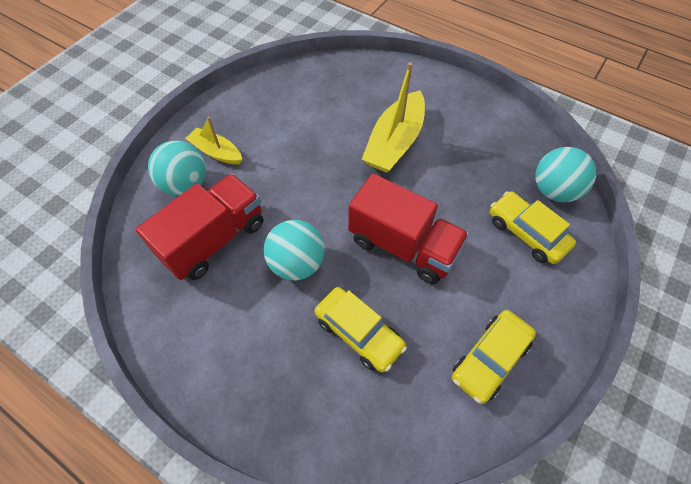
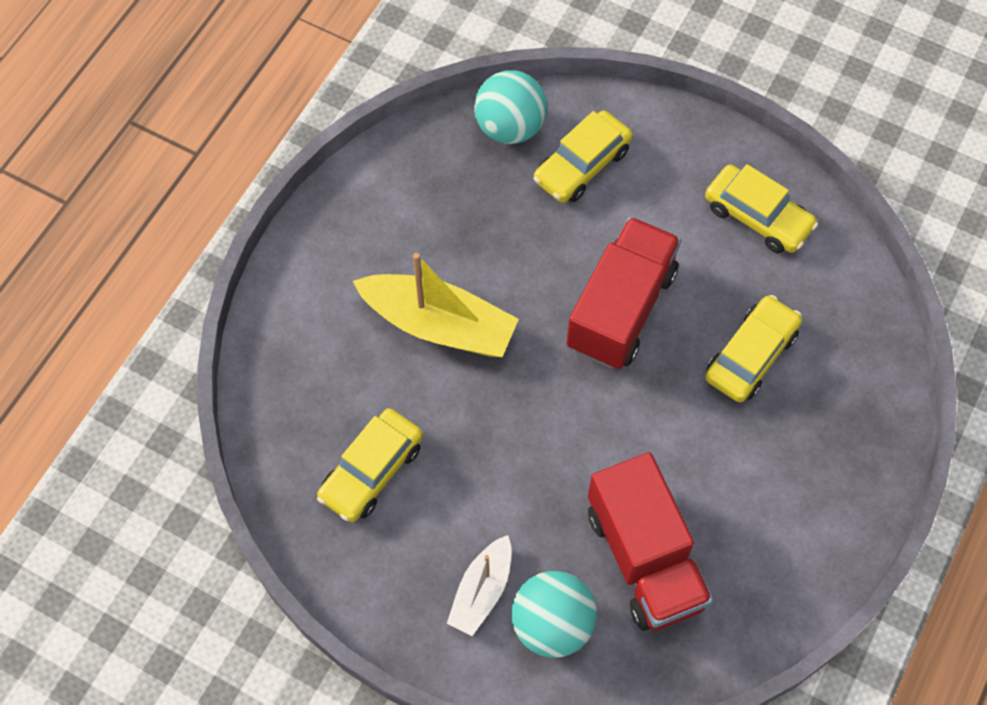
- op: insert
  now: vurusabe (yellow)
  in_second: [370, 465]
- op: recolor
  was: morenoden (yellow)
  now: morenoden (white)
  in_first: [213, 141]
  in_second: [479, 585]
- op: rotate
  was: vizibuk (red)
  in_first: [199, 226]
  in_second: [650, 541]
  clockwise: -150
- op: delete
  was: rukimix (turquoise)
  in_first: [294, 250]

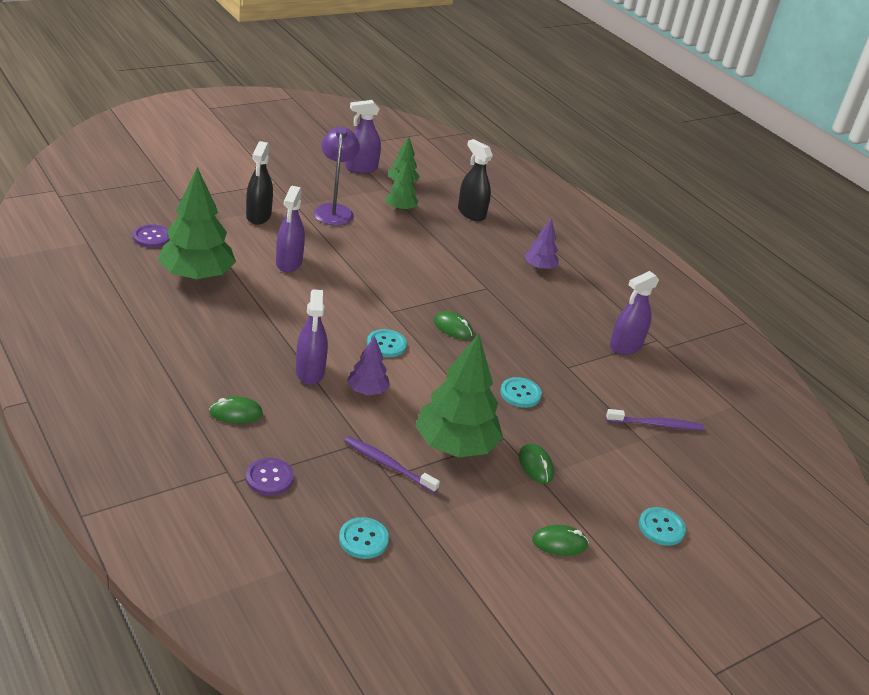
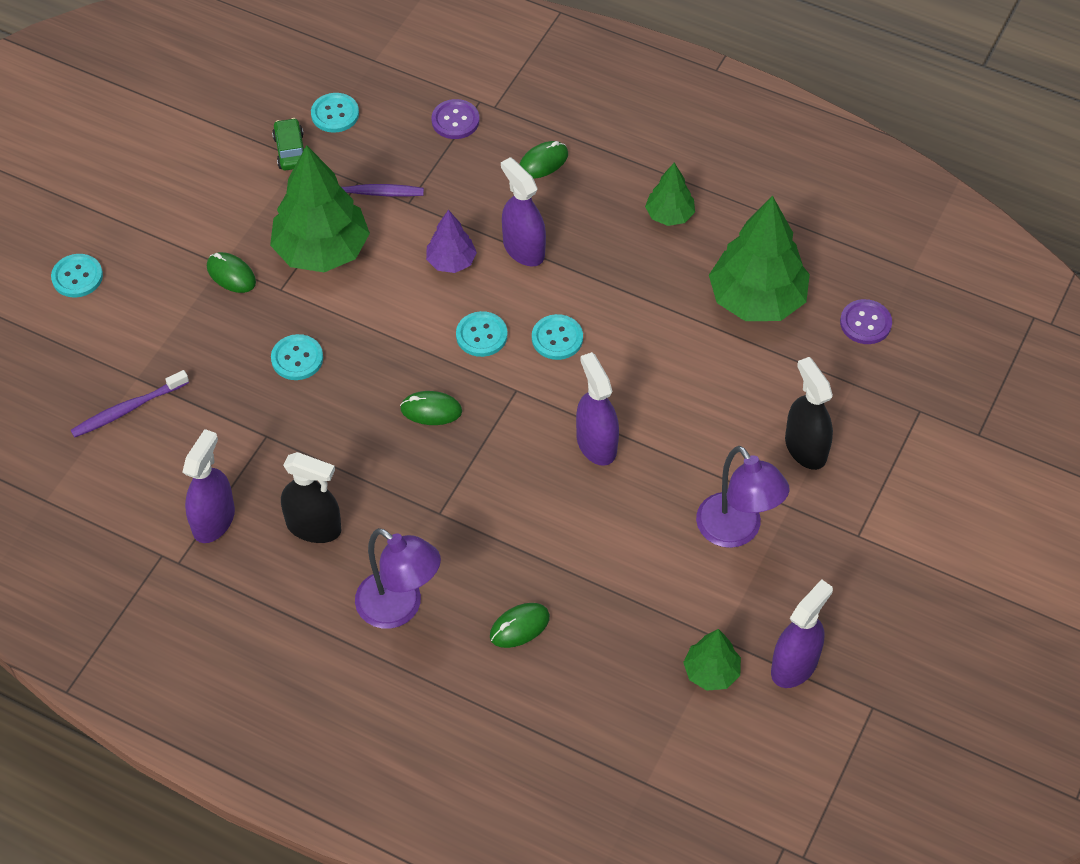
- op: insert
  now: vurusabe (green)
  in_second: [288, 144]
- op: move
  was: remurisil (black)
  in_first: [475, 180]
  in_second: [311, 497]
- op: replace
  was: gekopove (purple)
  now: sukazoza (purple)
  in_first: [542, 244]
  in_second: [398, 578]
- op: move
  was: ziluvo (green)
  in_first: [560, 540]
  in_second: [520, 625]
- op: insert
  now: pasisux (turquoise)
  in_second: [557, 337]
- op: move
  was: remurisil (purple)
  in_first: [290, 229]
  in_second: [597, 409]
- op: move
  was: gekopove (green)
  in_first: [401, 186]
  in_second: [670, 194]

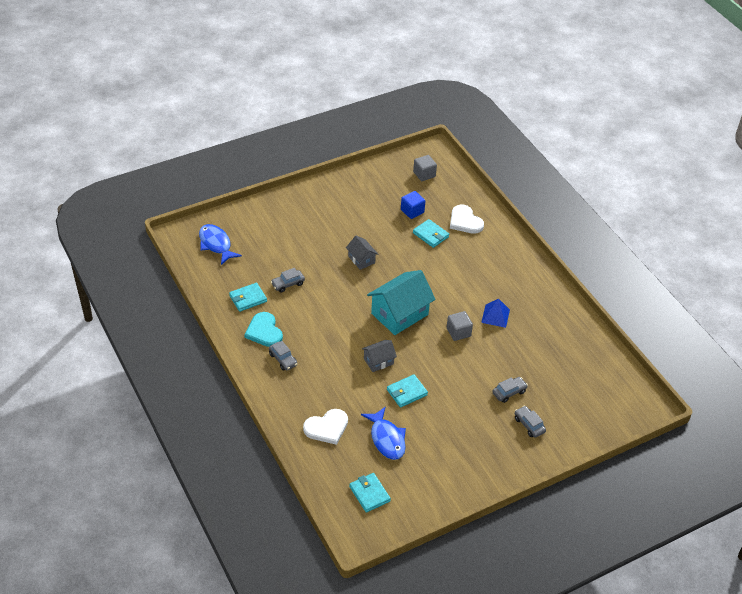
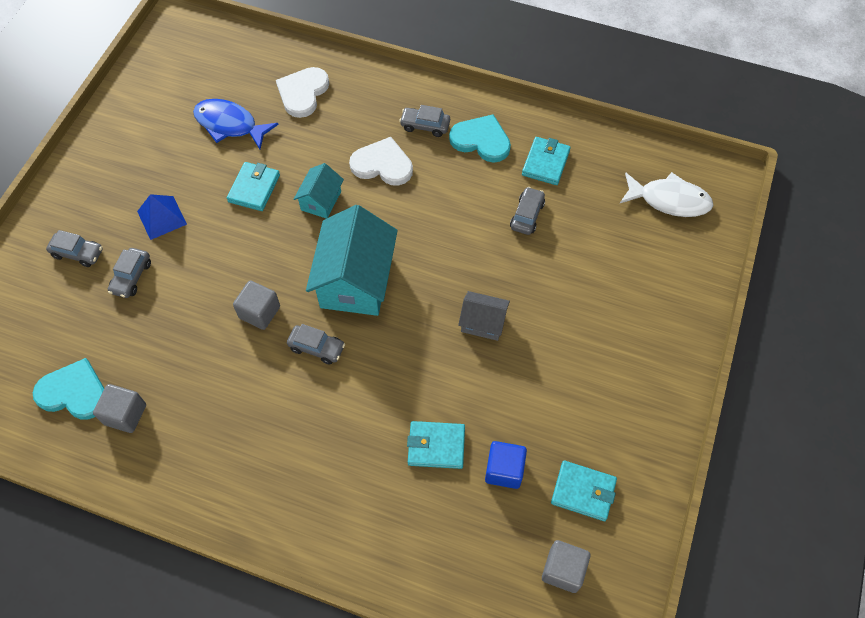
- op: insert
  now: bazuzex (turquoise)
  in_second: [69, 389]
- op: insert
  now: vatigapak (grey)
  in_second: [119, 408]
- op: move
  was: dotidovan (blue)
  in_first: [495, 313]
  in_second: [162, 217]
- op: insert
  now: vurusabe (grey)
  in_second: [316, 344]
- op: recolor
  was: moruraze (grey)
  now: moruraze (turquoise)
  in_first: [379, 356]
  in_second: [319, 191]
- op: move
  was: bazuzex (white)
  in_first: [467, 219]
  in_second: [381, 161]
- op: move
  was: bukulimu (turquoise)
  in_first: [370, 493]
  in_second: [584, 491]
- op: recolor
  was: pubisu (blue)
  now: pubisu (white)
  in_first: [220, 244]
  in_second: [666, 194]

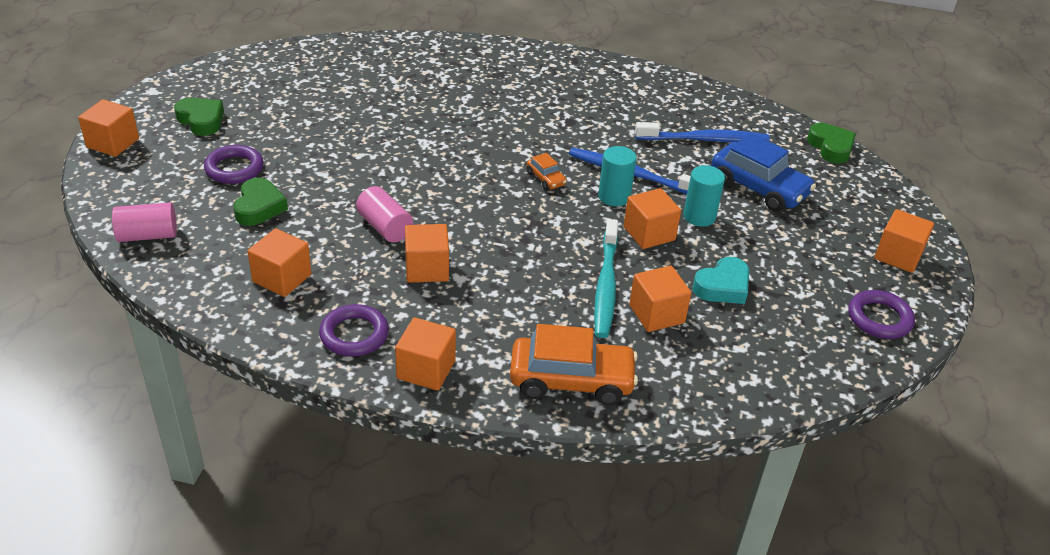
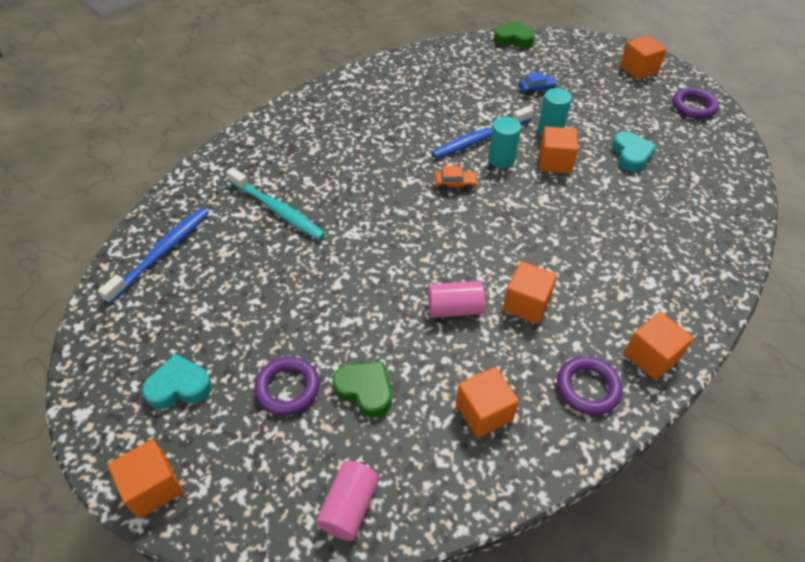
- op: move
  was: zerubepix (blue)
  in_first: [702, 132]
  in_second: [153, 256]
- op: recolor
  was: bazuzex (green)
  now: bazuzex (turquoise)
  in_first: [199, 117]
  in_second: [177, 381]
- op: move
  was: zerubepix (turquoise)
  in_first: [606, 278]
  in_second: [276, 203]
- op: resize
  was: vurusabe (blue)
  in_first: [763, 172]
  in_second: [538, 84]
  ratio: 0.47
- op: delete
  was: vurusabe (orange)
  in_first: [574, 364]
- op: delete
  was: vatigapak (orange)
  in_first: [660, 299]

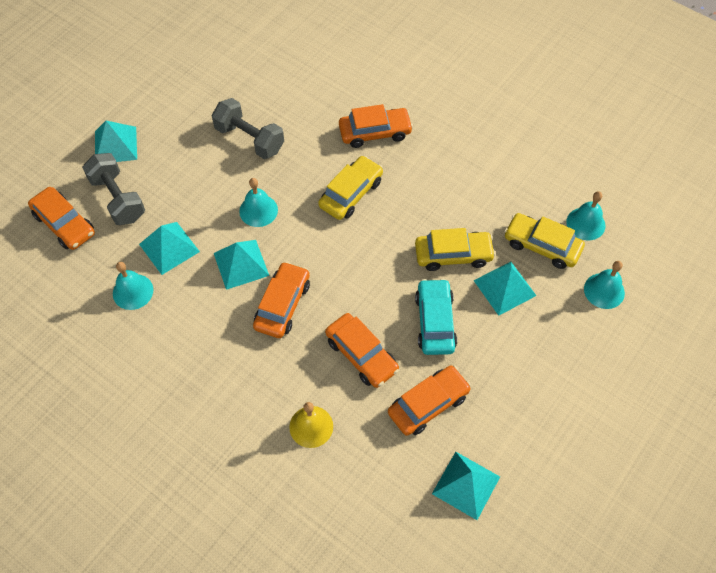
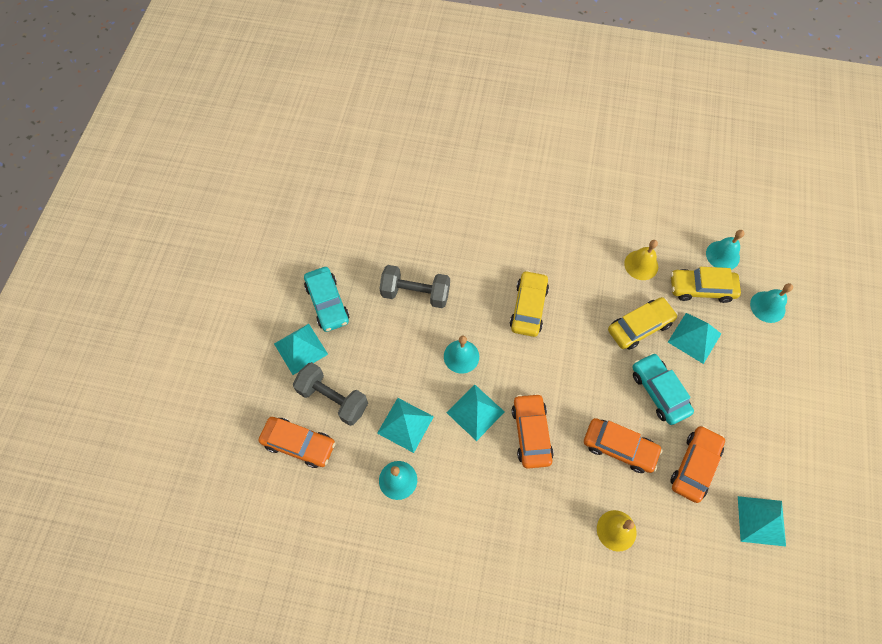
- op: insert
  now: vurusabe (turquoise)
  in_second: [326, 299]
- op: insert
  now: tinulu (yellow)
  in_second: [641, 260]
- op: delete
  was: vurusabe (orange)
  in_first: [376, 126]

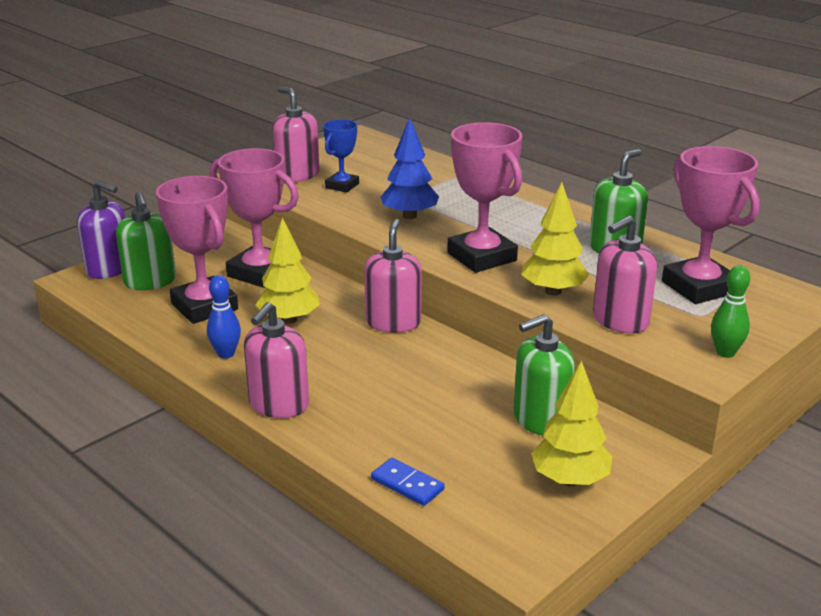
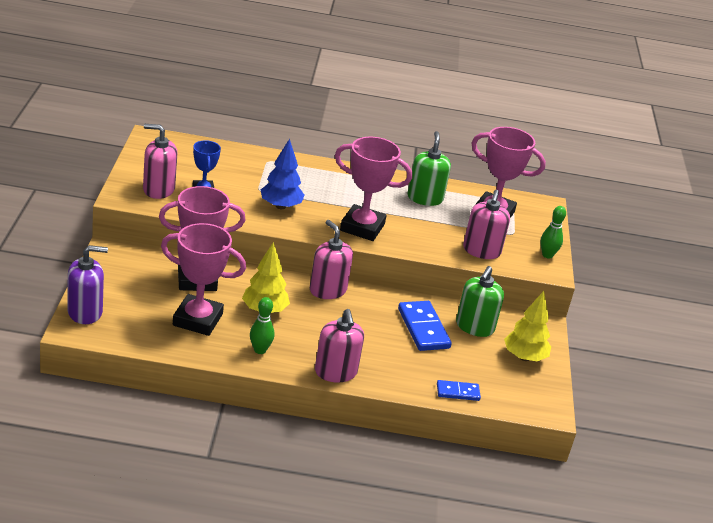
- op: recolor
  was: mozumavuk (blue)
  now: mozumavuk (green)
  in_first: [224, 317]
  in_second: [262, 325]
- op: insert
  now: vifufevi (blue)
  in_second: [425, 326]
- op: delete
  was: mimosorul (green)
  in_first: [146, 241]
- op: delete
  was: gekopove (yellow)
  in_first: [555, 238]

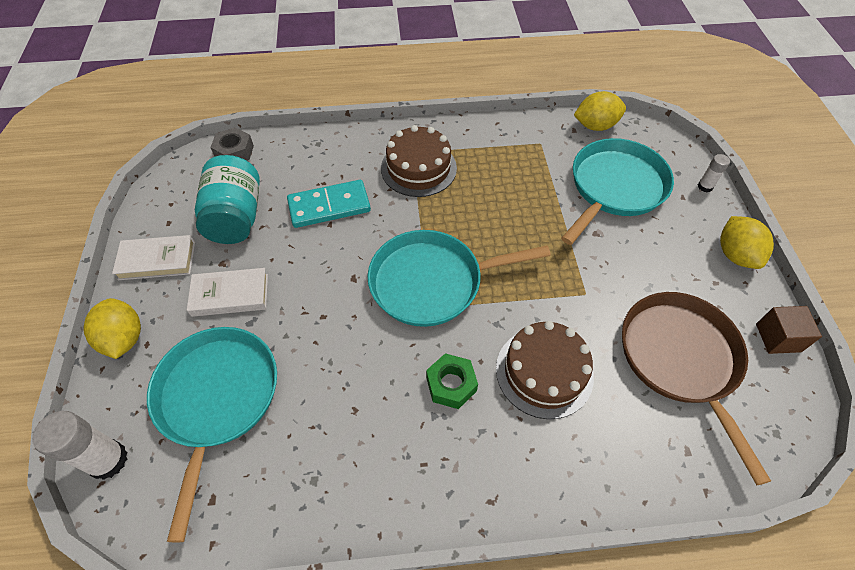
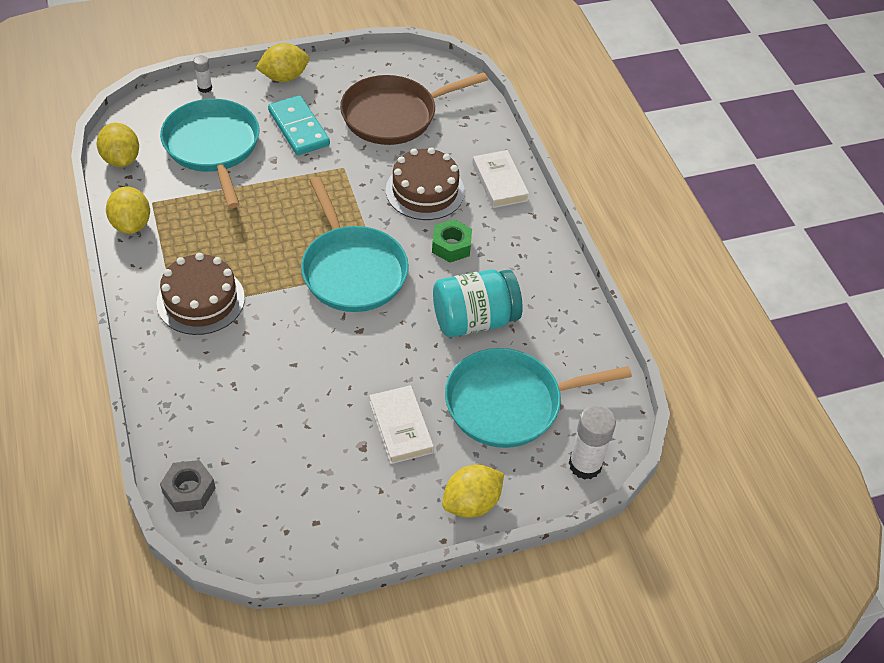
- op: insert
  now: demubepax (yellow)
  in_second: [128, 210]
- op: rotate
  was: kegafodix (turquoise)
  in_first: [617, 191]
  in_second: [210, 153]
  clockwise: 45
- op: move
  was: vifufevi (turquoise)
  in_first: [329, 204]
  in_second: [299, 125]
- op: move
  was: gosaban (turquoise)
  in_first: [227, 199]
  in_second: [478, 303]
- op: move
  was: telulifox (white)
  in_first: [153, 257]
  in_second: [500, 179]
- op: delete
  was: vatigapak (brown)
  in_first: [789, 330]

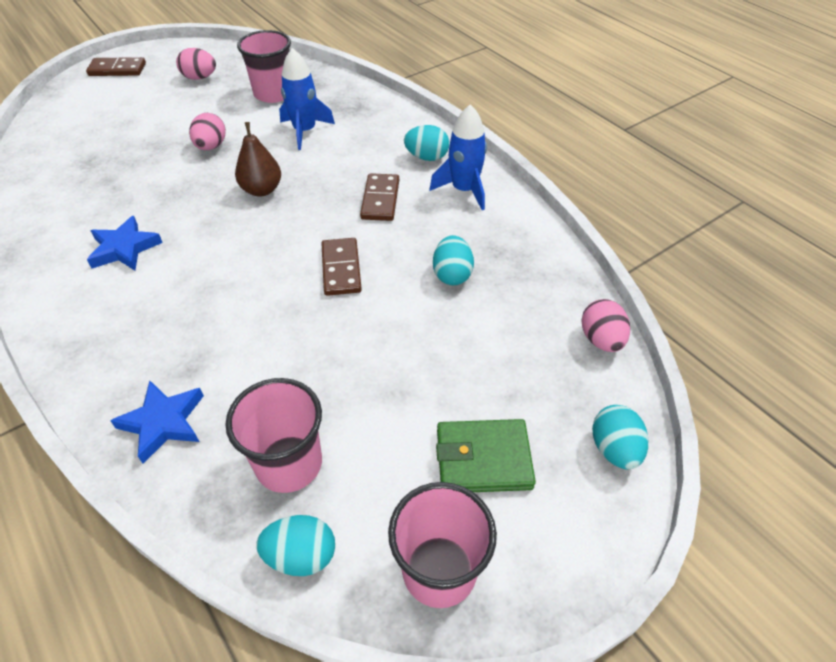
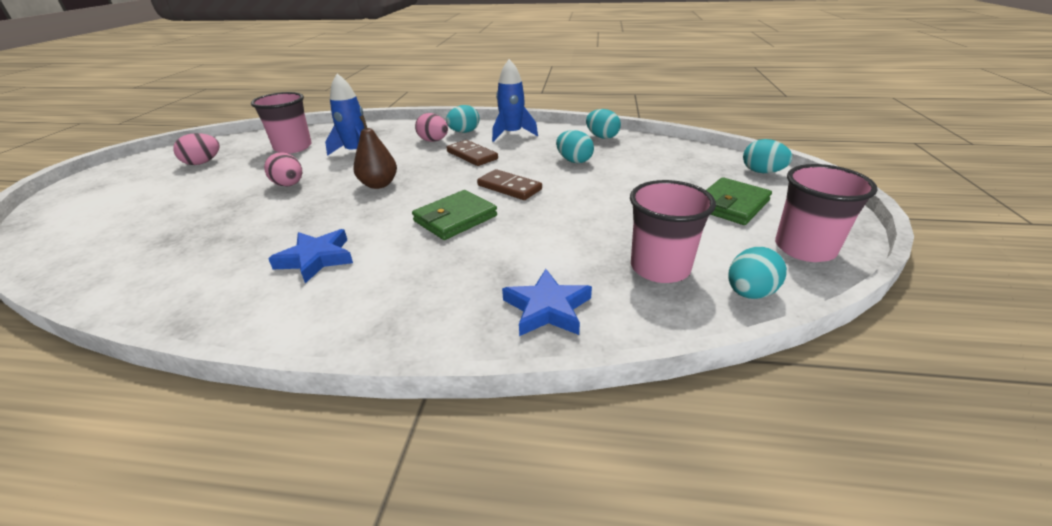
- op: insert
  now: bukulimu (green)
  in_second: [454, 215]
- op: move
  was: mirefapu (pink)
  in_first: [605, 325]
  in_second: [431, 127]
- op: insert
  now: mirefapu (turquoise)
  in_second: [603, 124]
- op: delete
  was: vifufevi (brown)
  in_first: [116, 66]

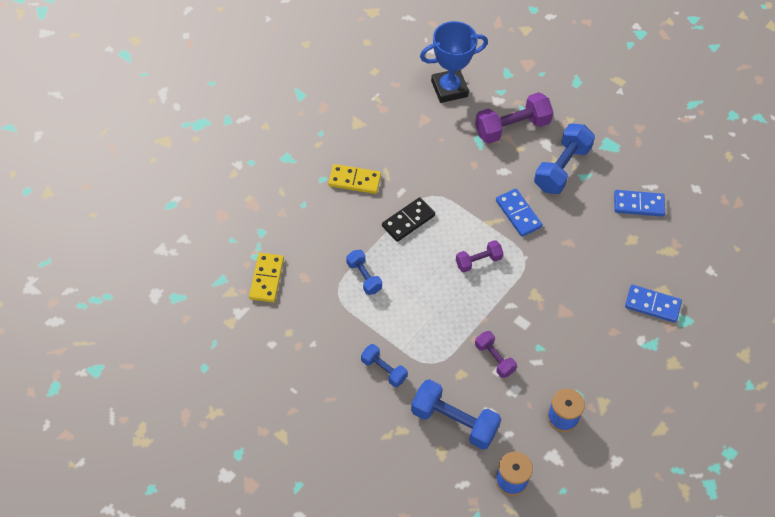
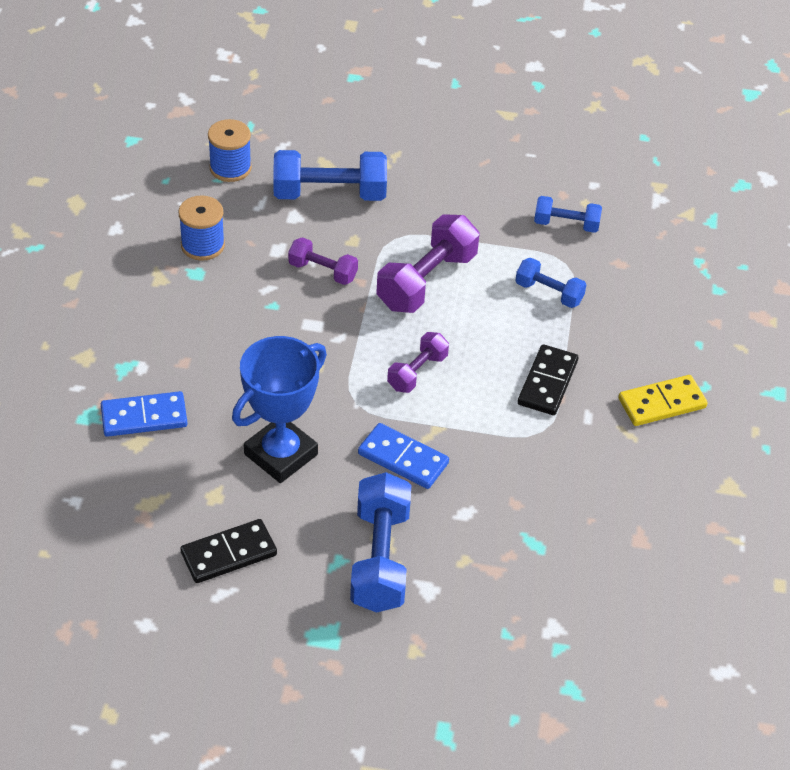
- op: recolor
  was: vifufevi (blue)
  now: vifufevi (black)
  in_first: [639, 203]
  in_second: [228, 551]
- op: move
  was: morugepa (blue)
  in_first: [454, 62]
  in_second: [279, 409]
- op: move
  was: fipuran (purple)
  in_first: [514, 118]
  in_second: [427, 263]
- op: move
  was: fipuran (blue)
  in_first: [384, 365]
  in_second: [568, 214]
- op: delete
  was: vifufevi (yellow)
  in_first: [266, 277]

